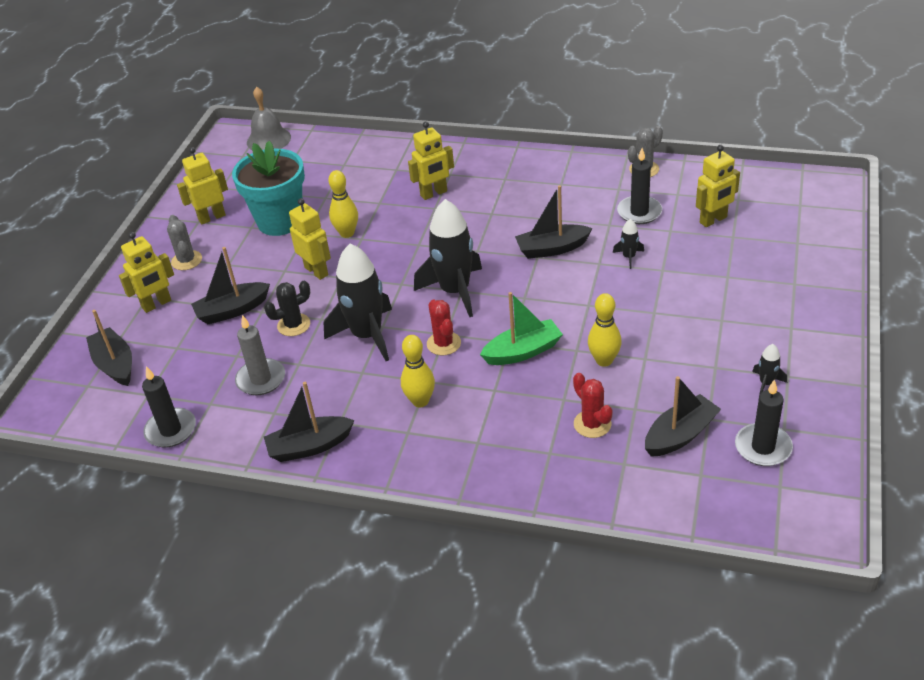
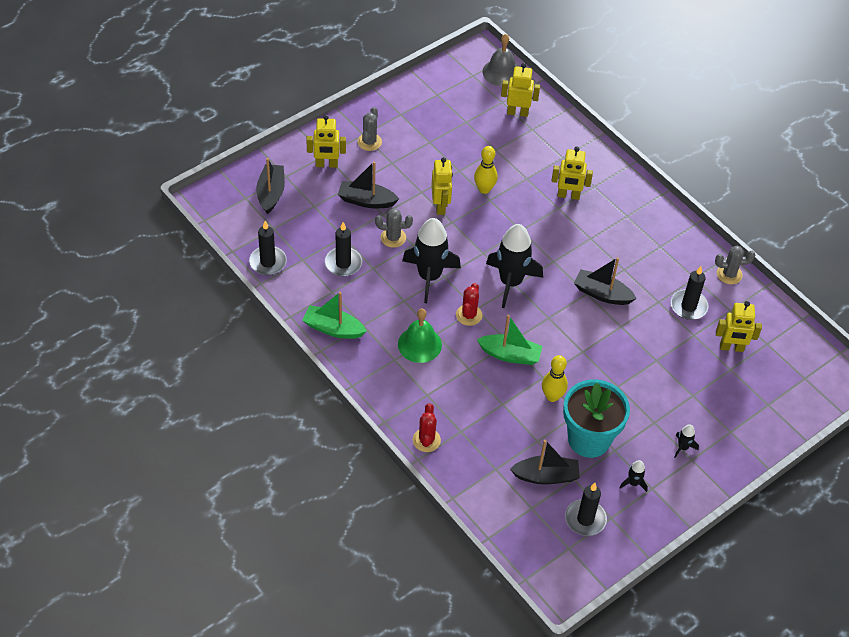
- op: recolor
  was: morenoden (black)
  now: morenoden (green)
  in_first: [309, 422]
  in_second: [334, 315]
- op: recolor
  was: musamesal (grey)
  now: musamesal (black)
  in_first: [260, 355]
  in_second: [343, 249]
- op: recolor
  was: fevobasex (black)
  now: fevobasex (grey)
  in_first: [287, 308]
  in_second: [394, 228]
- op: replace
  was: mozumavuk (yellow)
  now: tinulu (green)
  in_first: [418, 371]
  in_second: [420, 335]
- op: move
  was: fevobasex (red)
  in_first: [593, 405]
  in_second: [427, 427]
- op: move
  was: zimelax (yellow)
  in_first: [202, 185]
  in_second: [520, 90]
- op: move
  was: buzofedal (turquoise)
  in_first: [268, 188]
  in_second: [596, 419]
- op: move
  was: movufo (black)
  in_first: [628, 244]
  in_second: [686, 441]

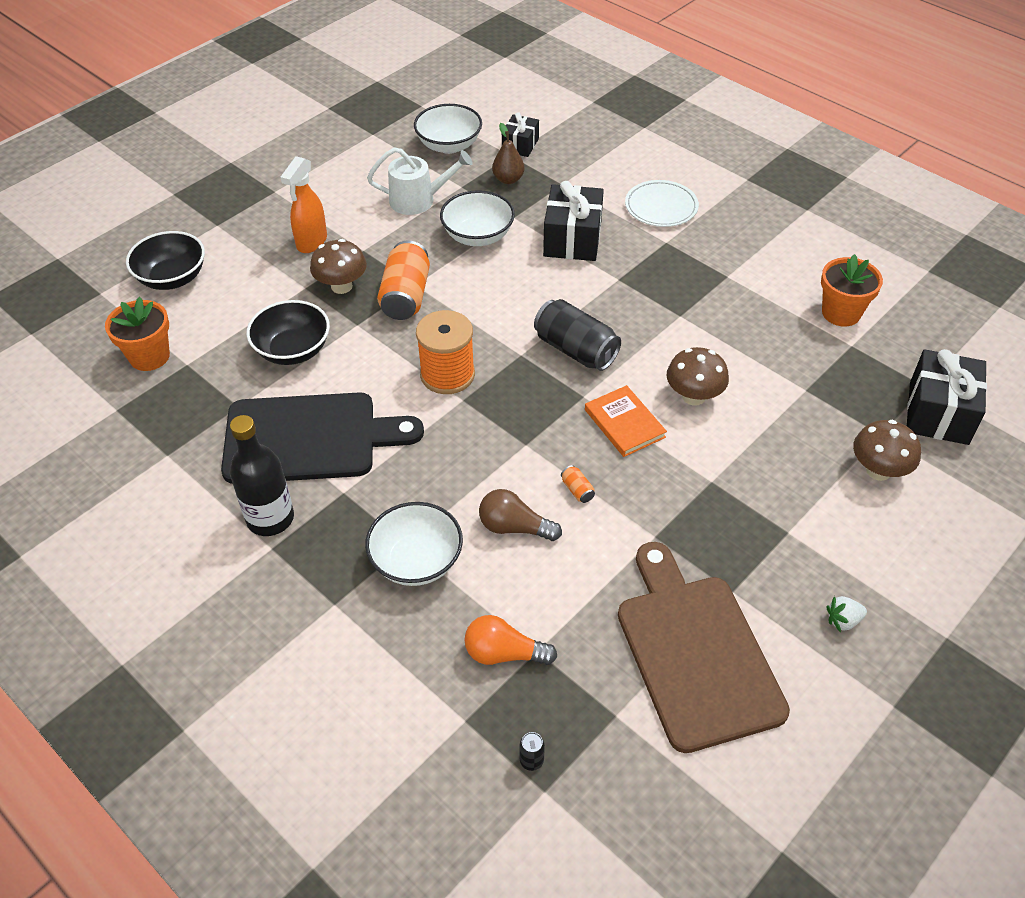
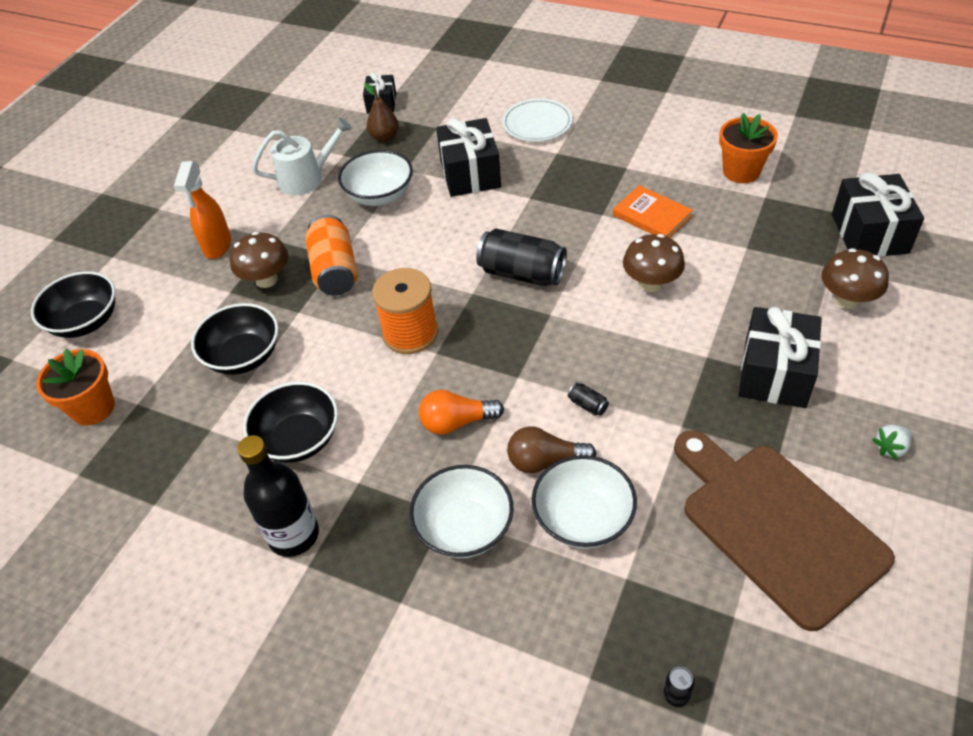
- op: replace
  was: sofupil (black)
  now: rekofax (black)
  in_first: [322, 438]
  in_second: [290, 422]
- op: move
  was: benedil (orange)
  in_first: [510, 640]
  in_second: [461, 412]
- op: move
  was: rekofax (white)
  in_first: [448, 129]
  in_second: [584, 502]
- op: recolor
  was: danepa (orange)
  now: danepa (black)
  in_first: [578, 484]
  in_second: [588, 399]
- op: move
  was: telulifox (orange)
  in_first: [626, 421]
  in_second: [653, 211]
- op: insert
  now: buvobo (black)
  in_second: [780, 357]

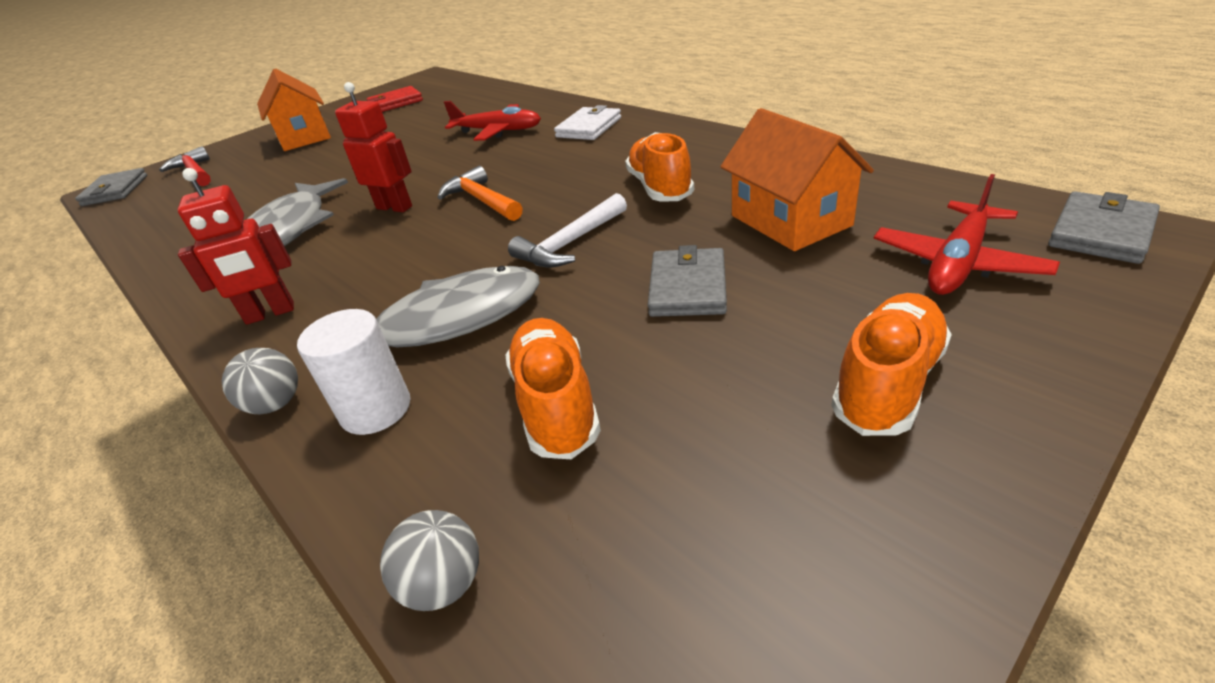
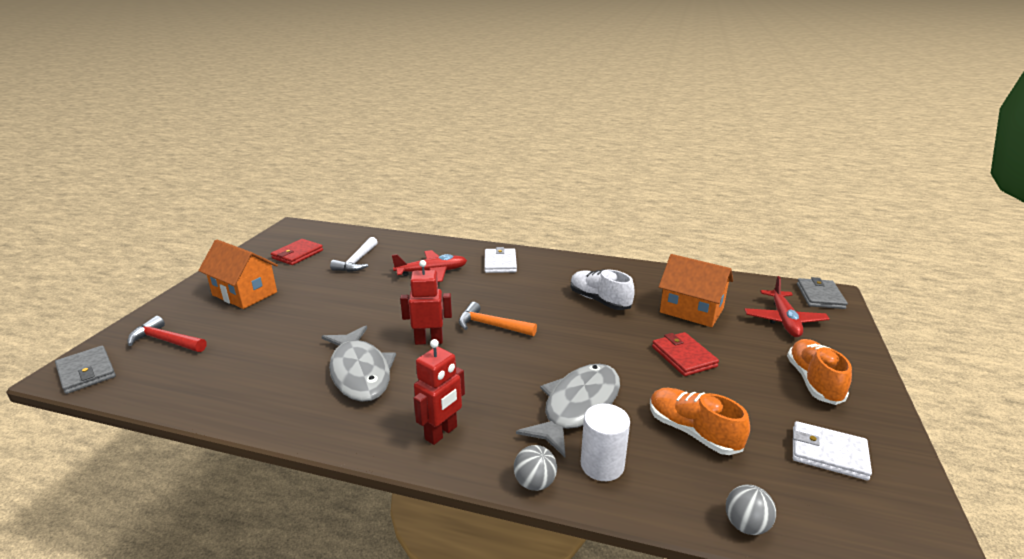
- op: move
  was: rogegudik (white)
  in_first: [567, 230]
  in_second: [354, 254]
- op: recolor
  was: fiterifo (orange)
  now: fiterifo (white)
  in_first: [659, 166]
  in_second: [603, 289]
- op: recolor
  was: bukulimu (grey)
  now: bukulimu (red)
  in_first: [687, 281]
  in_second: [685, 354]
- op: insert
  now: bukulimu (white)
  in_second: [832, 451]

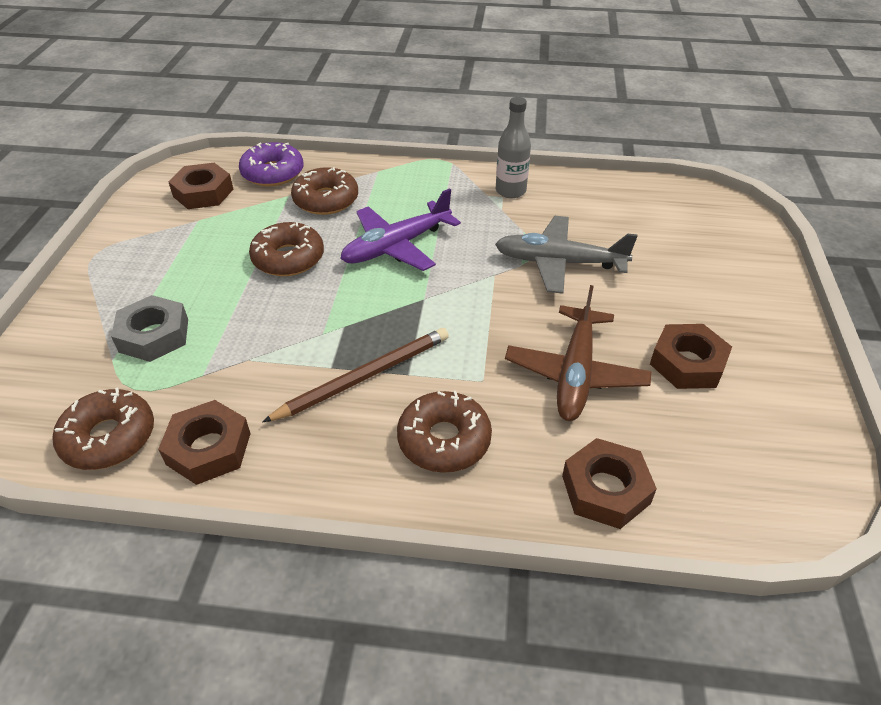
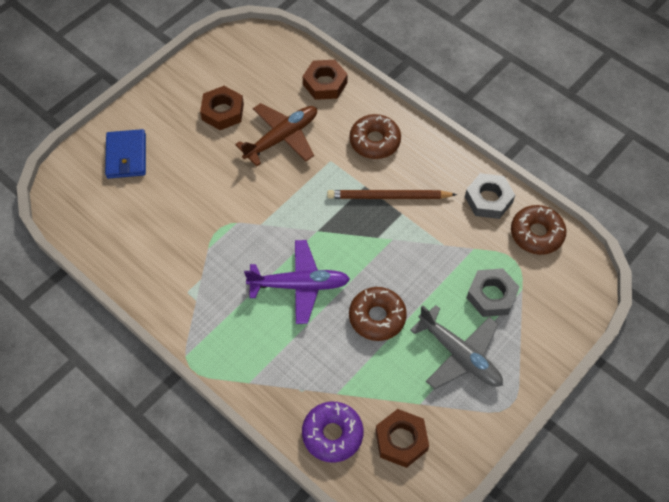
- op: insert
  now: bukulimu (blue)
  in_second: [125, 154]
- op: move
  was: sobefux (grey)
  in_first: [566, 255]
  in_second: [456, 347]
- op: recolor
  was: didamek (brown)
  now: didamek (grey)
  in_first: [204, 442]
  in_second: [490, 196]
- op: delete
  was: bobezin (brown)
  in_first: [324, 191]
- op: delete
  was: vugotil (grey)
  in_first: [513, 147]

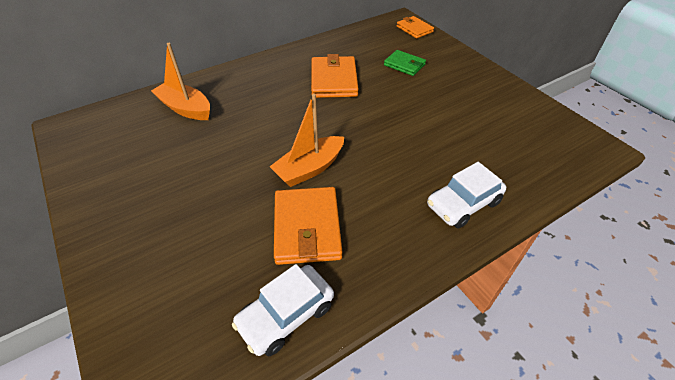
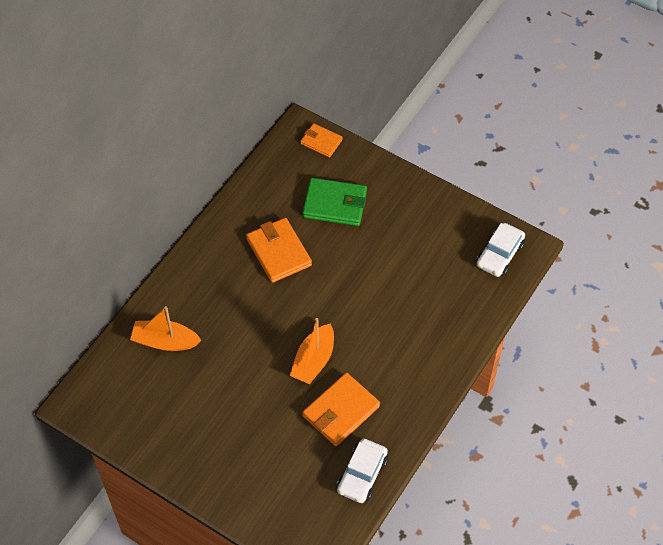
- op: resize
  was: bukulimu (green)
  in_first: [405, 63]
  in_second: [334, 202]
  ratio: 1.64
- op: rotate
  was: bukulimu (orange)
  in_first: [308, 226]
  in_second: [341, 409]
  clockwise: 75
- op: move
  was: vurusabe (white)
  in_first: [466, 195]
  in_second: [500, 250]

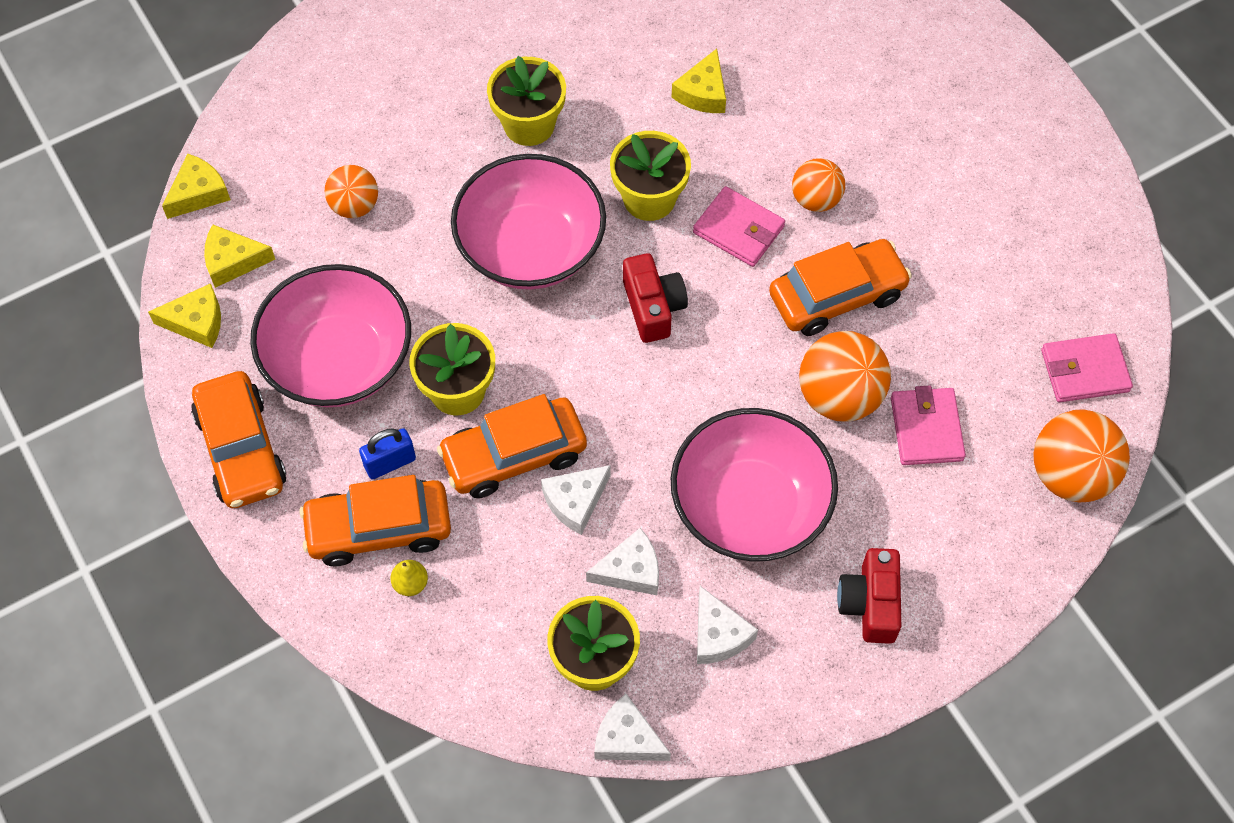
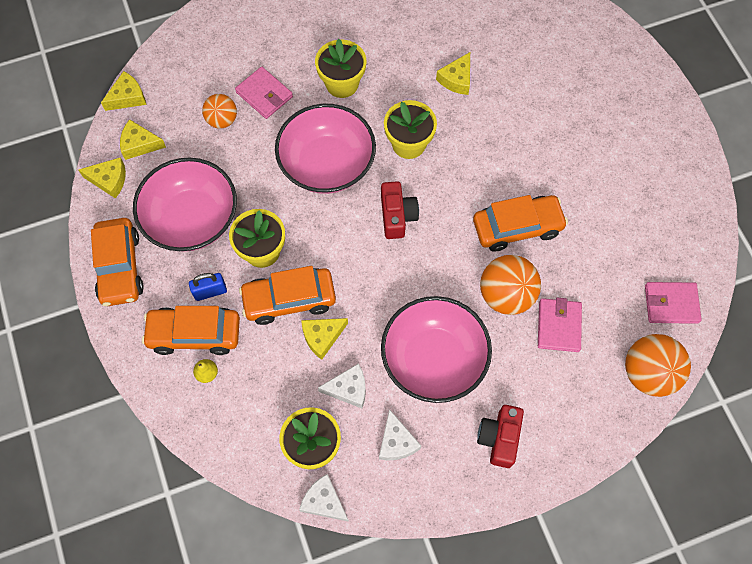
- op: move
  was: bukulimu (pink)
  in_first: [739, 226]
  in_second: [264, 93]
- op: recolor
  was: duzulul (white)
  now: duzulul (yellow)
  in_first: [576, 500]
  in_second: [324, 339]
- op: delete
  was: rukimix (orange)
  in_first: [818, 185]

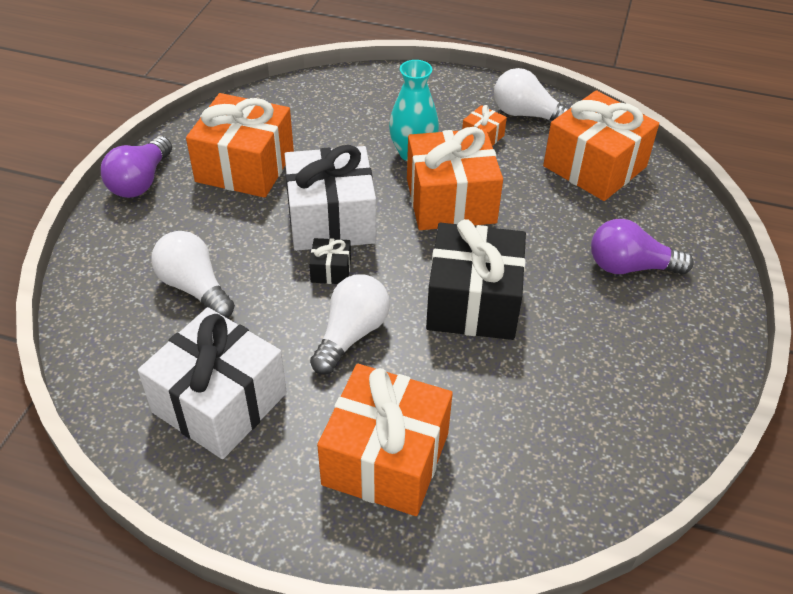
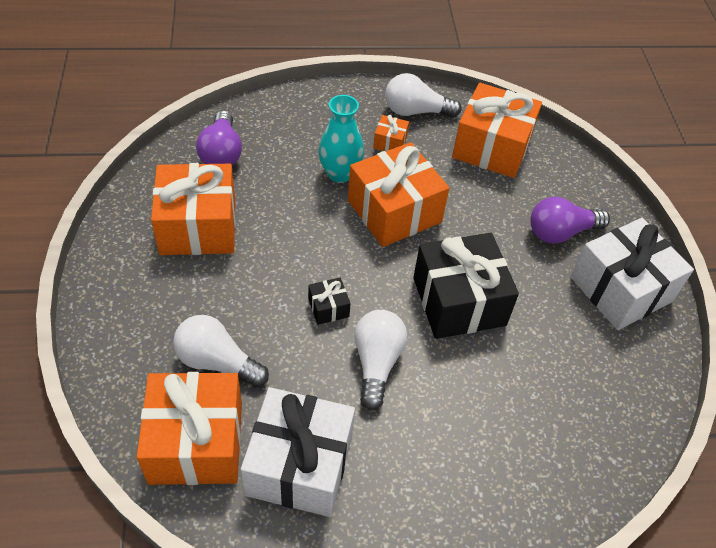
- op: move
  was: buvobo (orange)
  in_first: [385, 440]
  in_second: [189, 428]
- op: move
  was: benedil (purple)
  in_first: [136, 167]
  in_second: [219, 137]
- op: move
  was: buvobo (white)
  in_first: [330, 198]
  in_second: [632, 274]

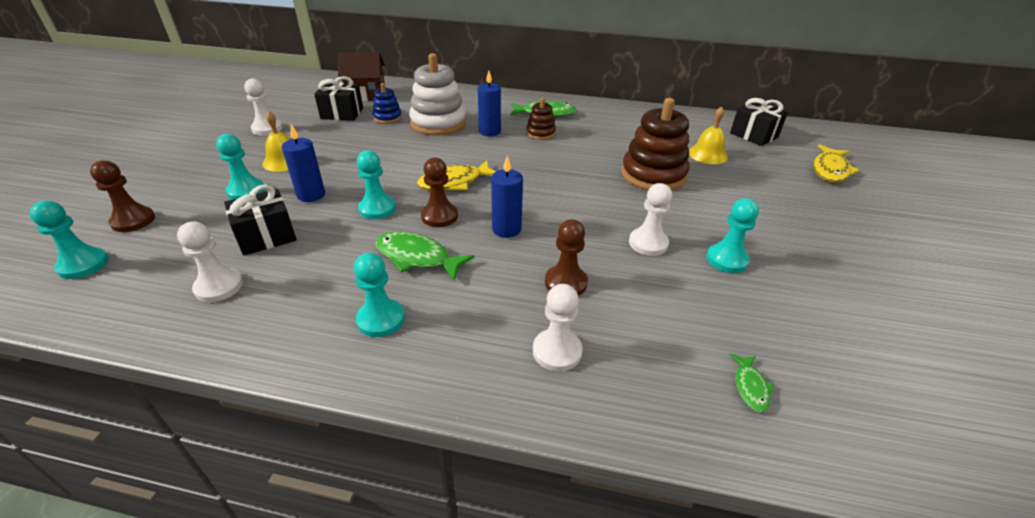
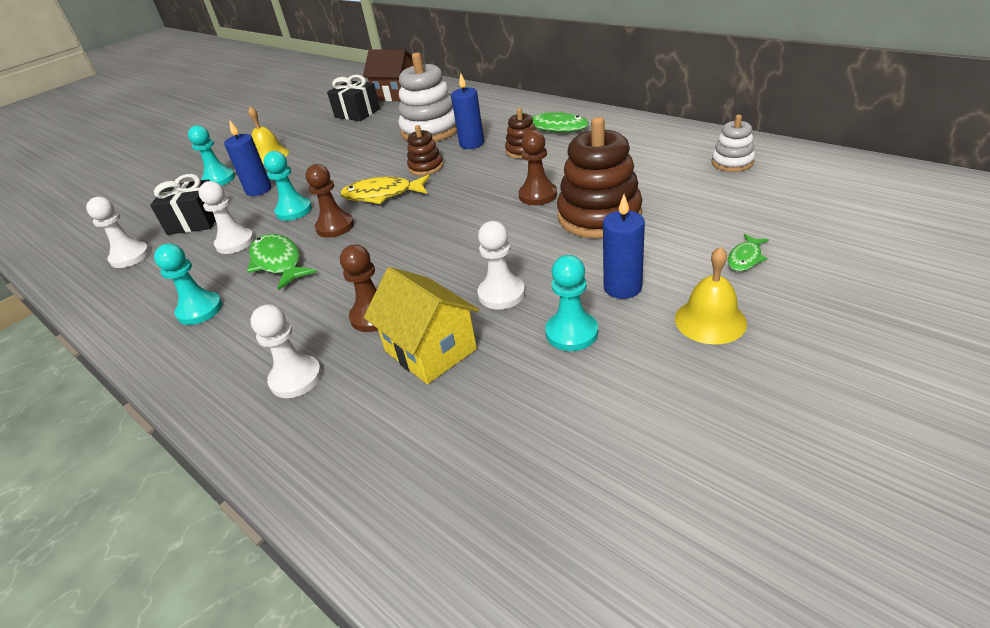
- op: move
  was: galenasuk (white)
  in_first: [263, 106]
  in_second: [227, 217]
- op: insert
  now: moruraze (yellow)
  in_second: [421, 325]
- op: insert
  now: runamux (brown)
  in_second: [425, 150]
- op: move
  was: galenasuk (brown)
  in_first: [122, 196]
  in_second: [538, 167]
- op: move
  was: musamesal (blue)
  in_first: [507, 197]
  in_second: [624, 246]
- op: move
  was: tinulu (yellow)
  in_first: [708, 135]
  in_second: [711, 295]
- op: insert
  now: runamux (white)
  in_second: [733, 143]
- op: move
  was: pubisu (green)
  in_first: [751, 382]
  in_second: [748, 252]
- op: delete
  was: galenasuk (turquoise)
  in_first: [69, 240]
- op: delete
  was: runamux (blue)
  in_first: [387, 103]
- op: delete
  was: buvobo (black)
  in_first: [759, 122]
- op: delete
  was: pubisu (yellow)
  in_first: [836, 163]

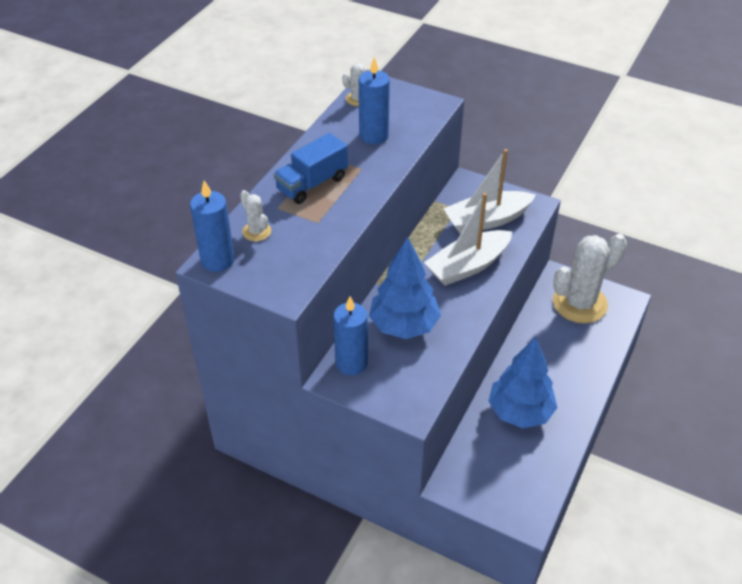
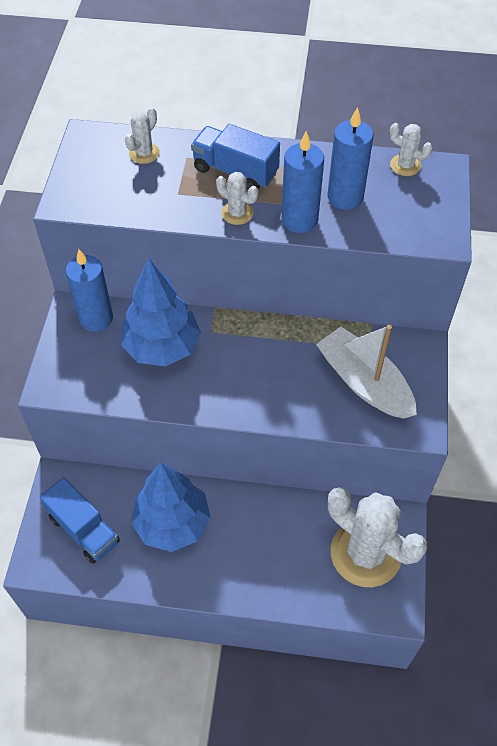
- op: insert
  now: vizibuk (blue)
  in_second: [80, 520]
- op: insert
  now: fevobasex (white)
  in_second: [237, 198]
- op: move
  was: musamesal (blue)
  in_first: [212, 226]
  in_second: [302, 182]
- op: delete
  was: morenoden (white)
  in_first: [468, 239]

